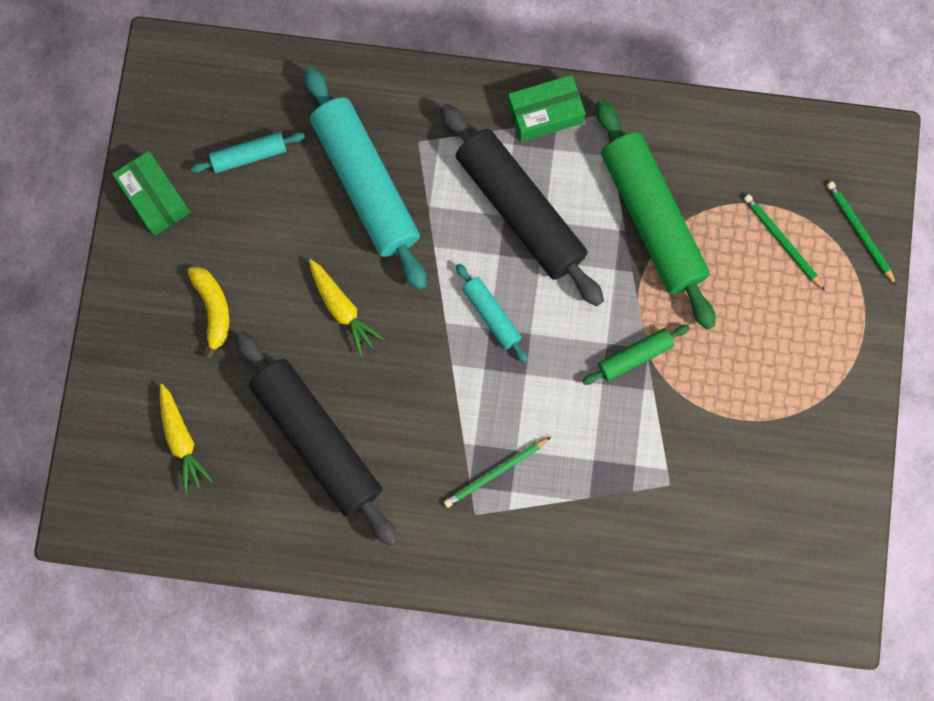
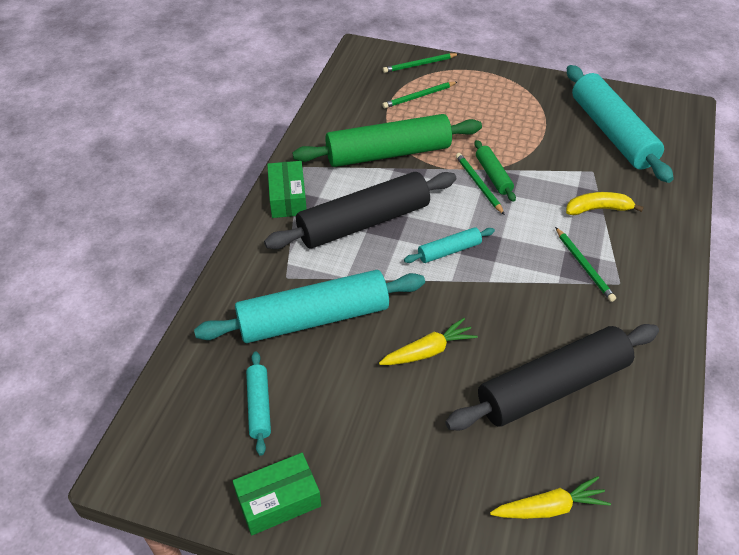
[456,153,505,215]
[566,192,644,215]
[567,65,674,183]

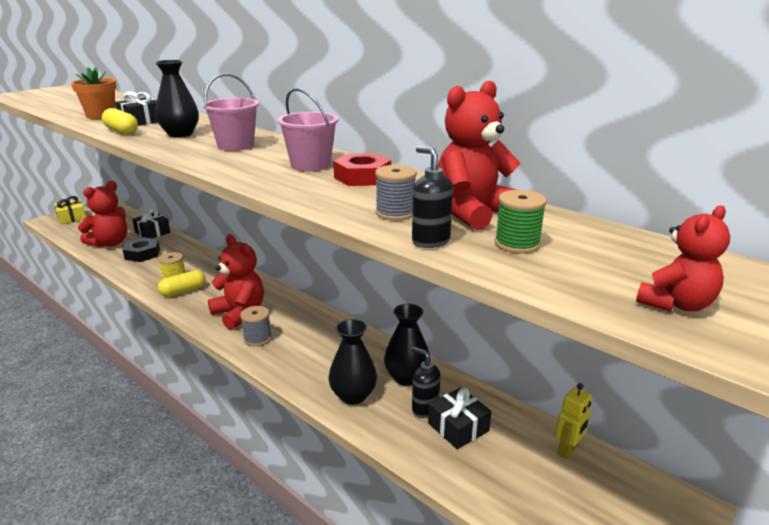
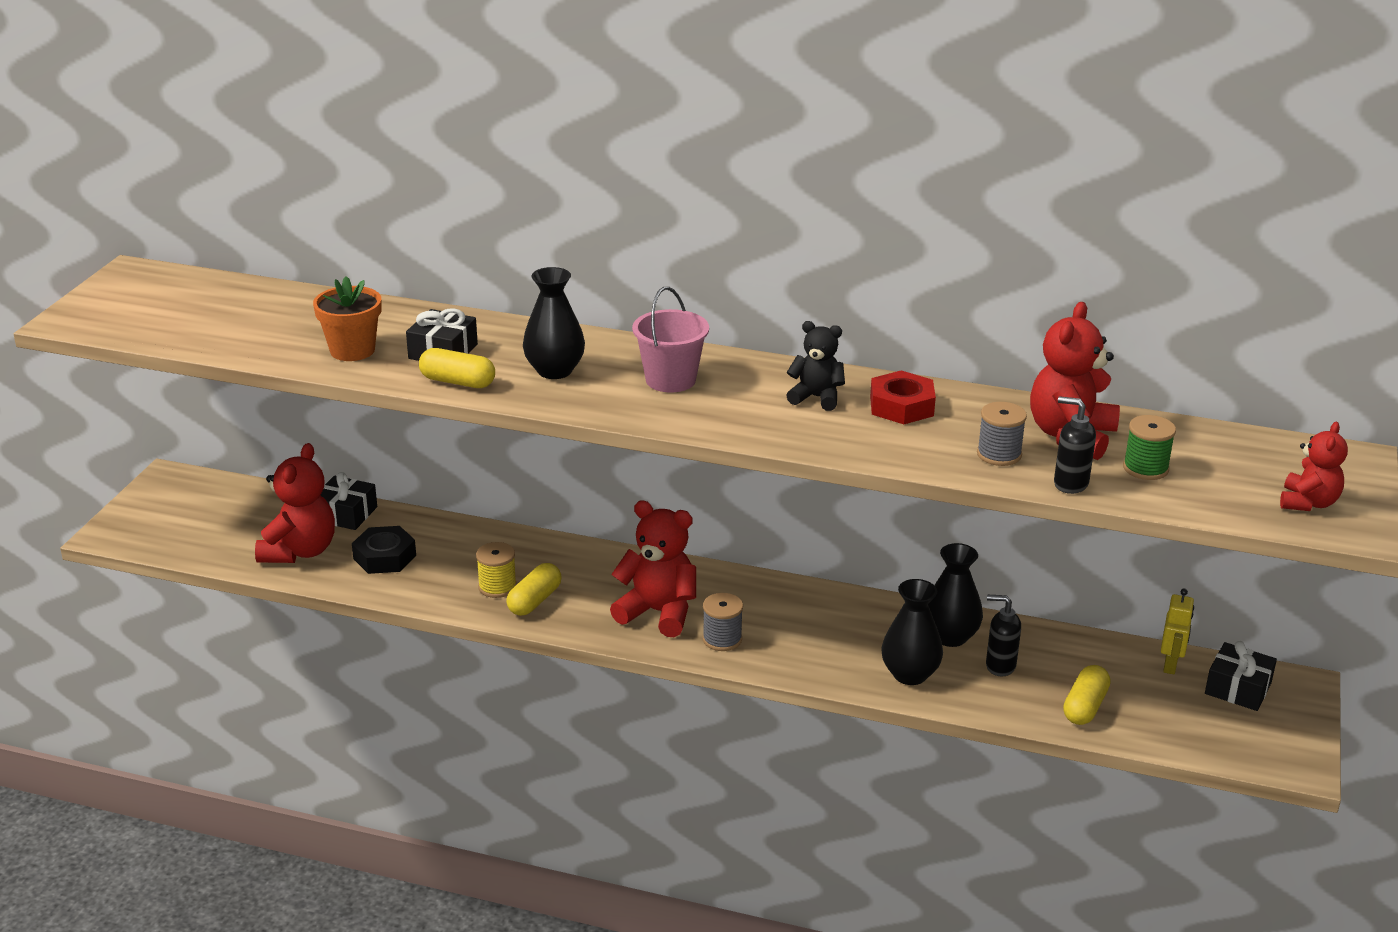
[786,321,845,411]
[1063,665,1110,725]
[1205,641,1277,711]
[54,196,86,224] (first image)

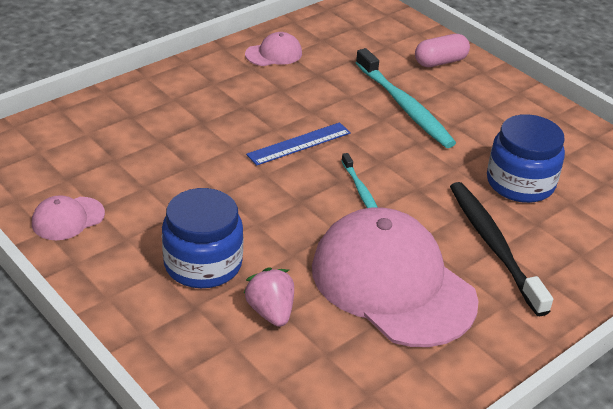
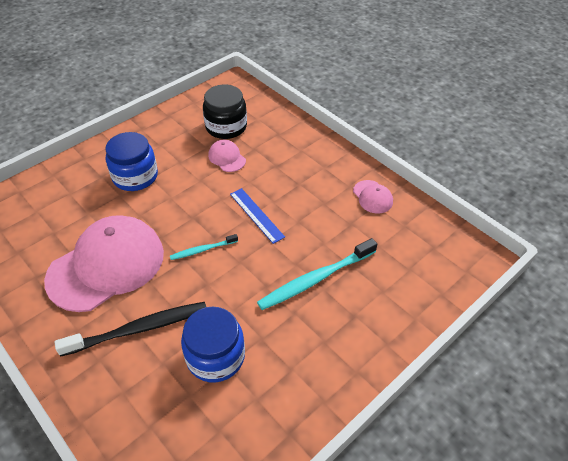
[203,84,247,139]
[208,140,246,172]
[244,267,294,327] (first image)
[415,34,470,67] (first image)

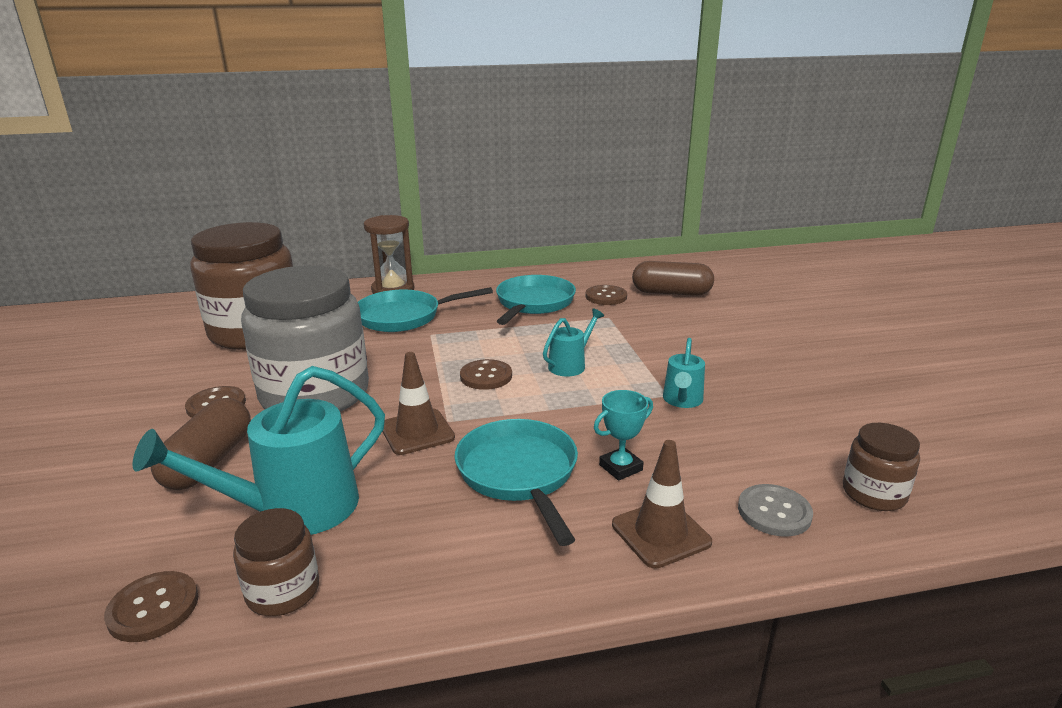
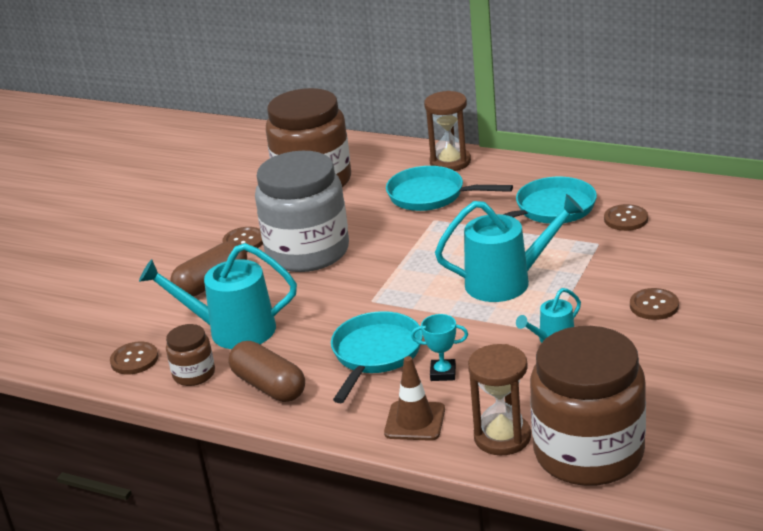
[228,341,305,402]
[435,194,584,302]
[468,344,531,456]
[530,326,646,486]
[630,288,679,320]
[382,352,455,455] (first image)

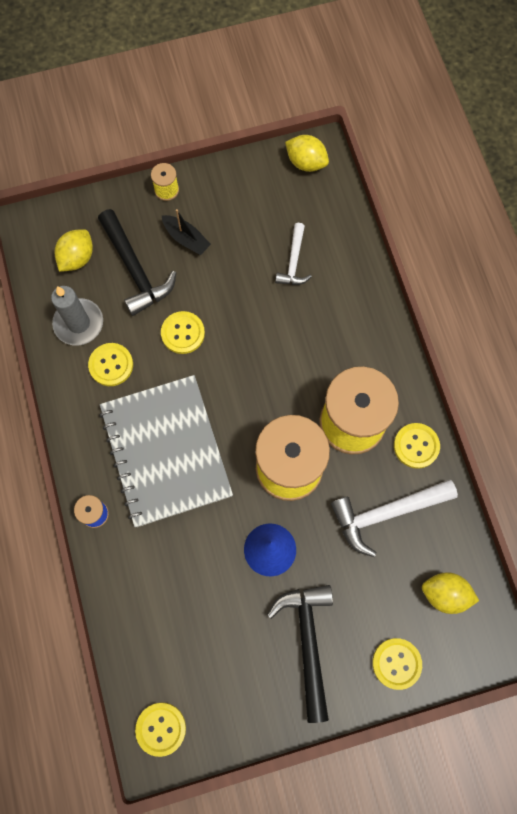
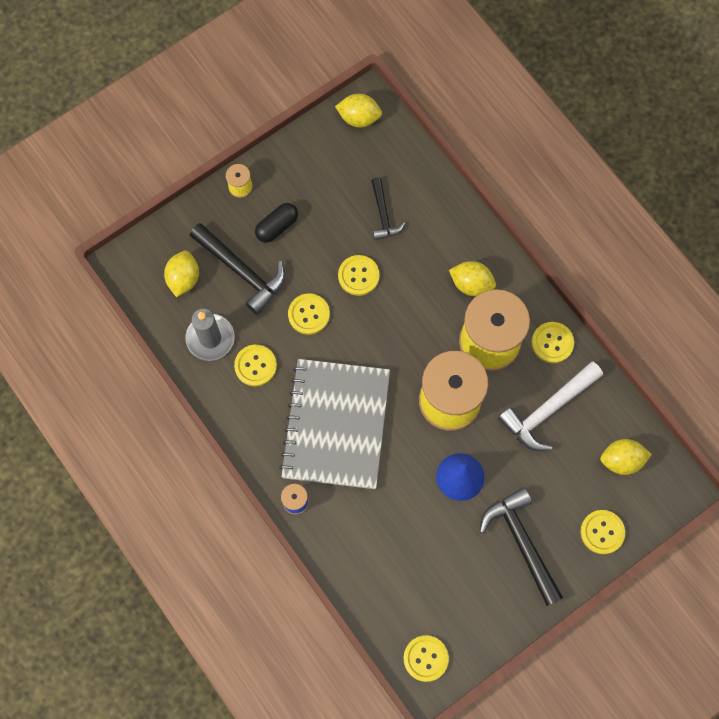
[255,203,298,243]
[279,359,390,489]
[338,255,380,296]
[371,177,405,240]
[449,261,496,296]

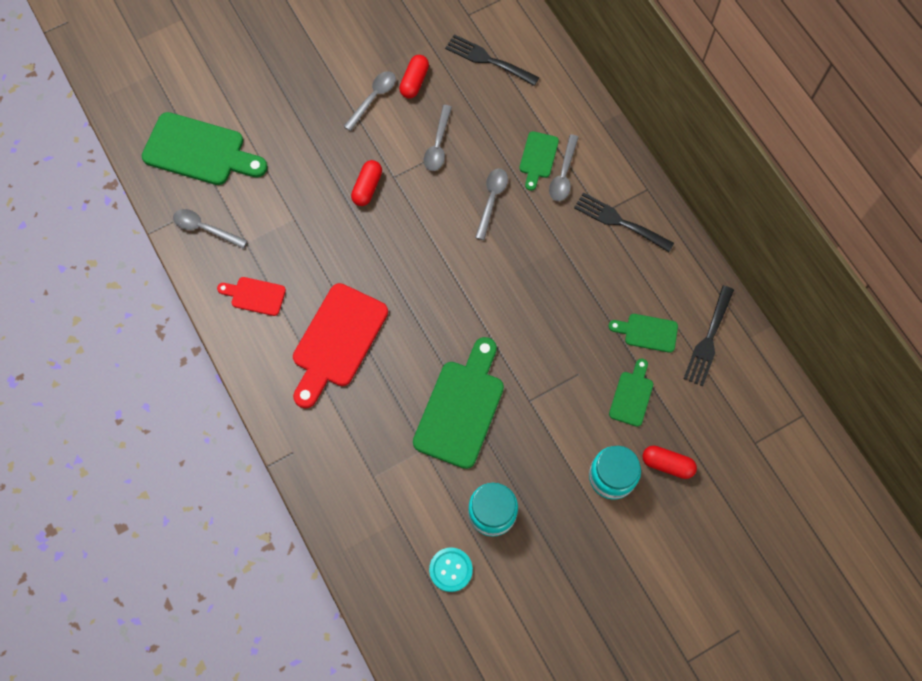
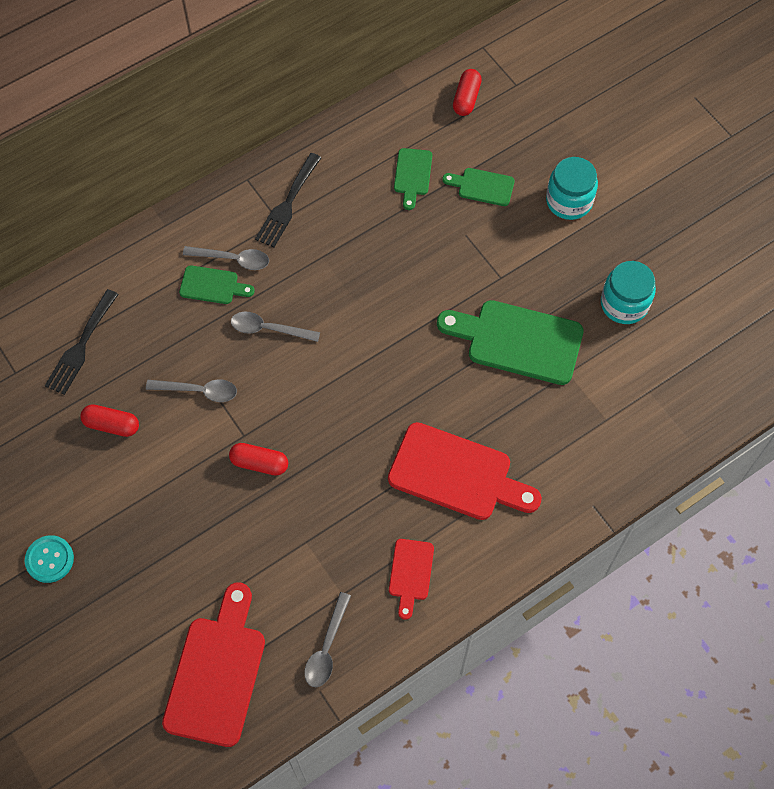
[25,535,74,583]
[162,582,265,747]
[453,69,482,116]
[343,71,396,131] (first image)
[684,286,734,386] (first image)

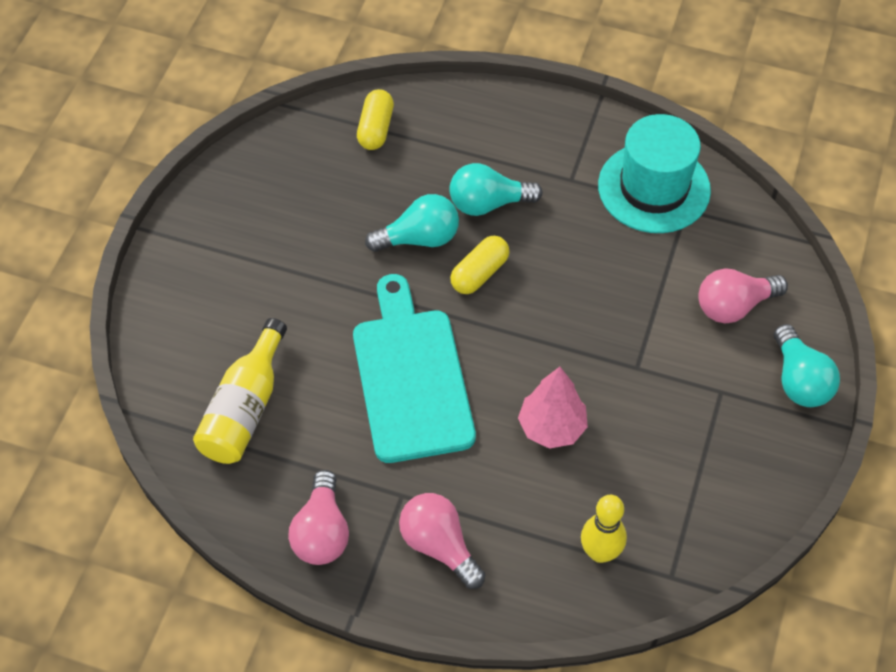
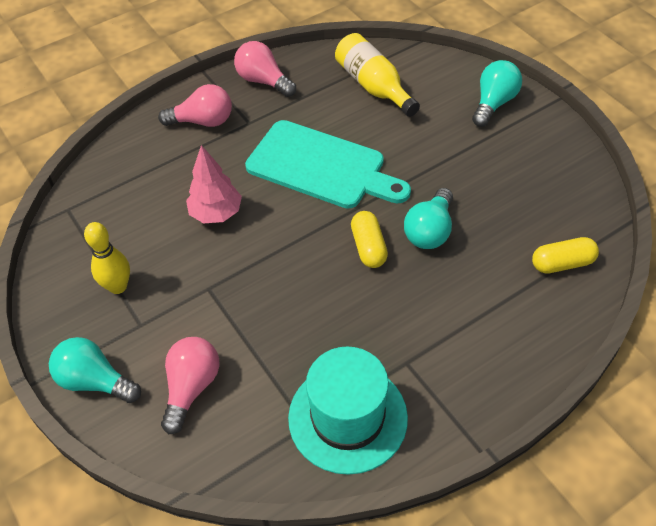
[84,222,130,294]
[472,60,522,127]
[532,237,599,274]

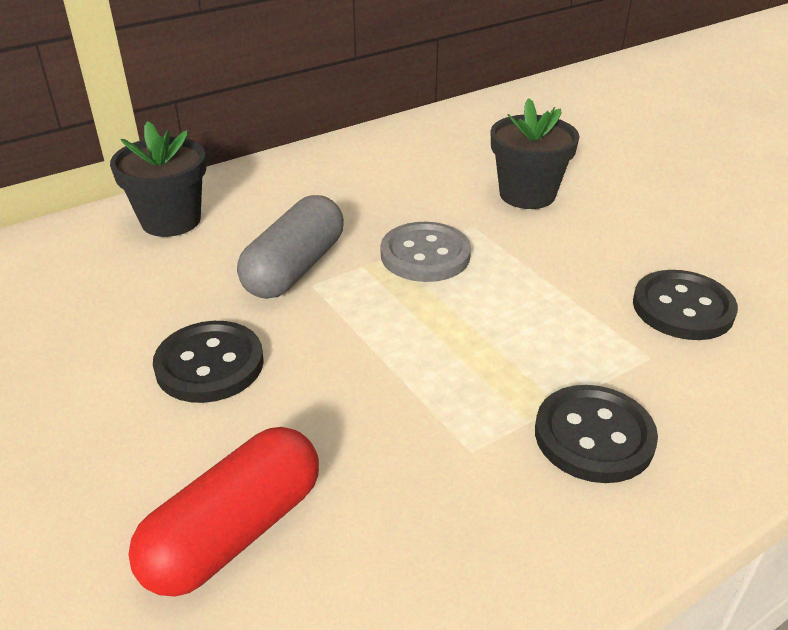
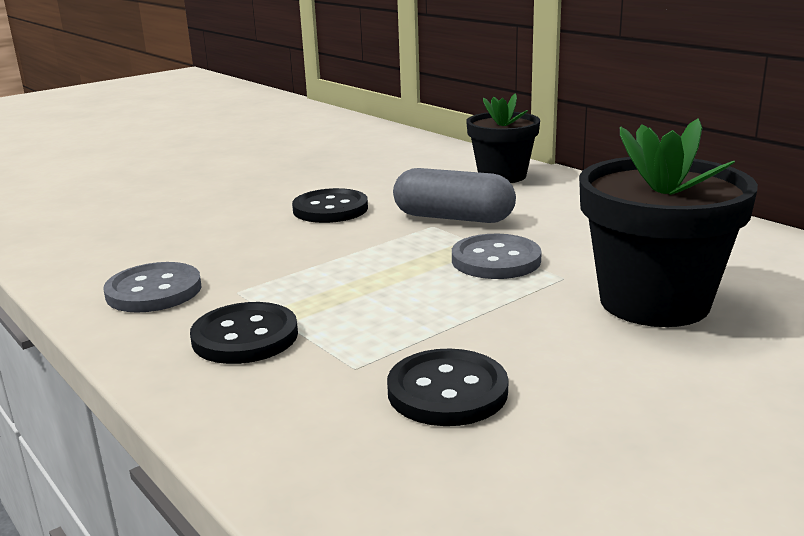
[103,262,202,313]
[579,119,758,327]
[128,427,319,597] (first image)

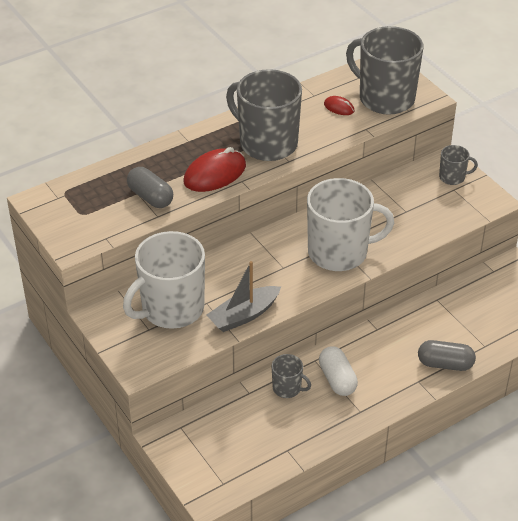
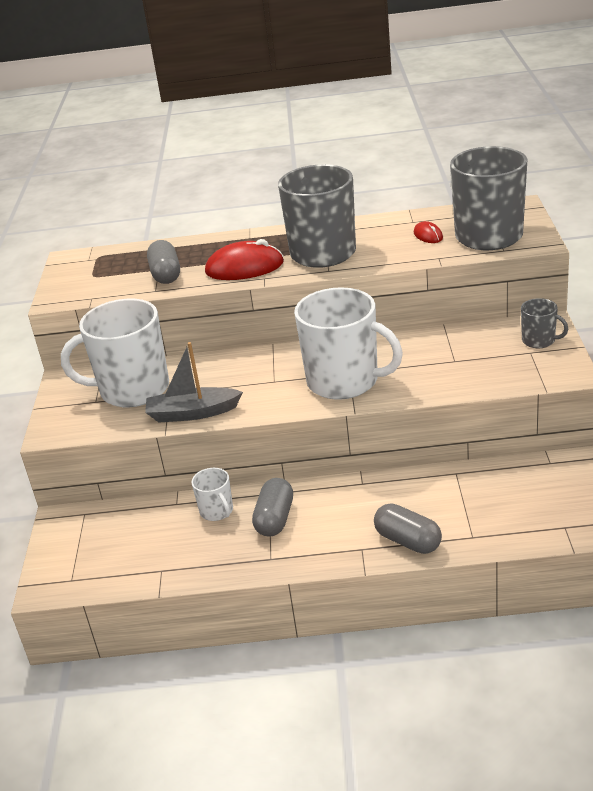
[191,468,233,521]
[252,478,293,537]

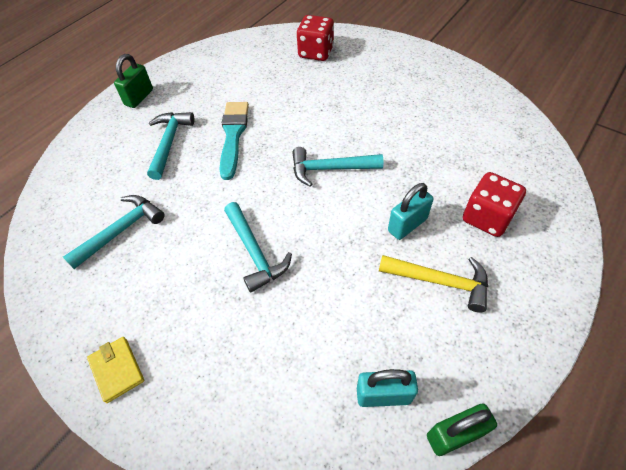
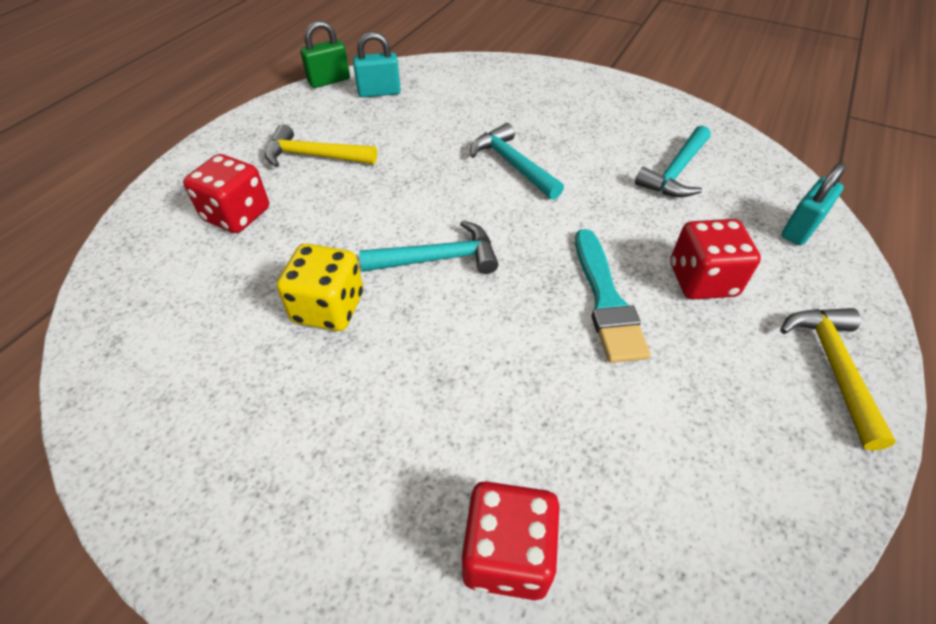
[277,244,363,331]
[670,219,761,300]
[780,308,896,450]
[781,163,846,245]
[87,337,144,403] (first image)

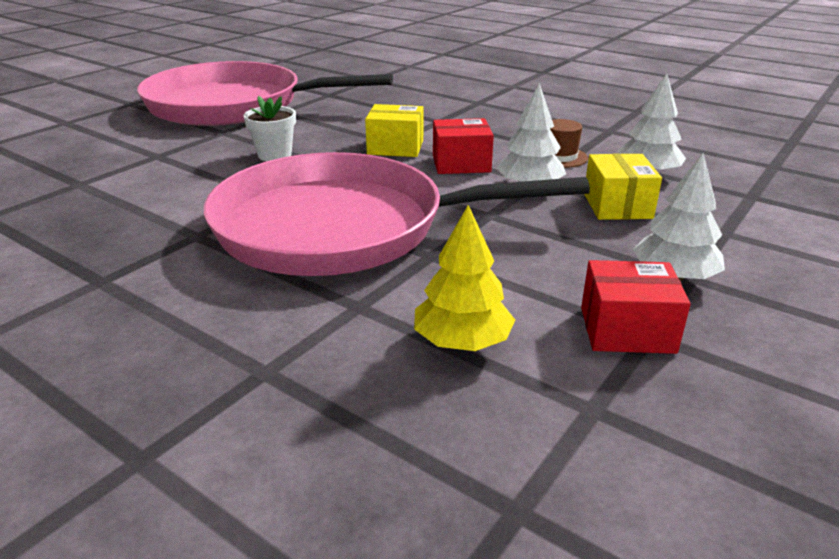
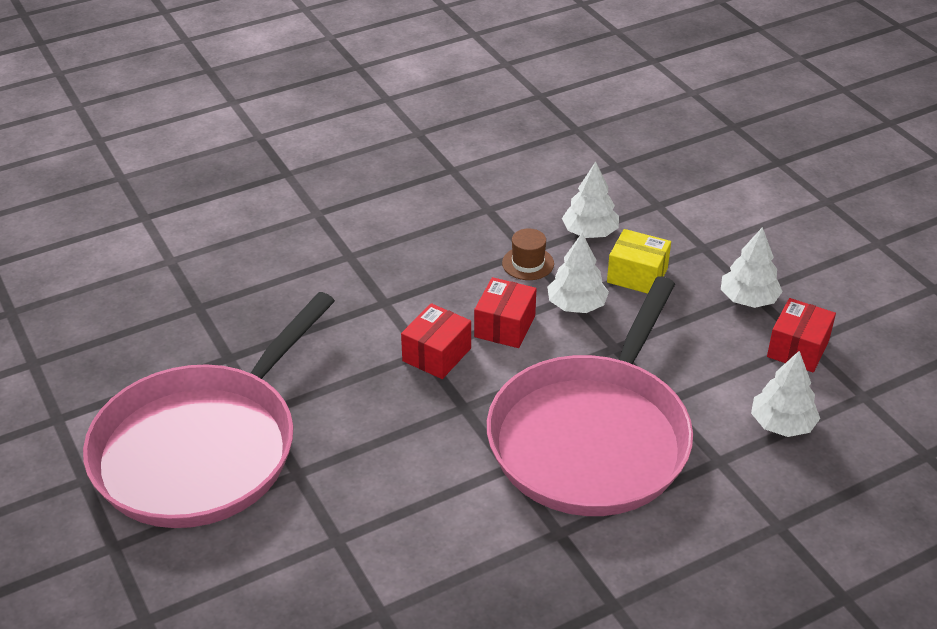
[401,303,471,379]
[751,351,820,437]
[243,96,296,161] (first image)

